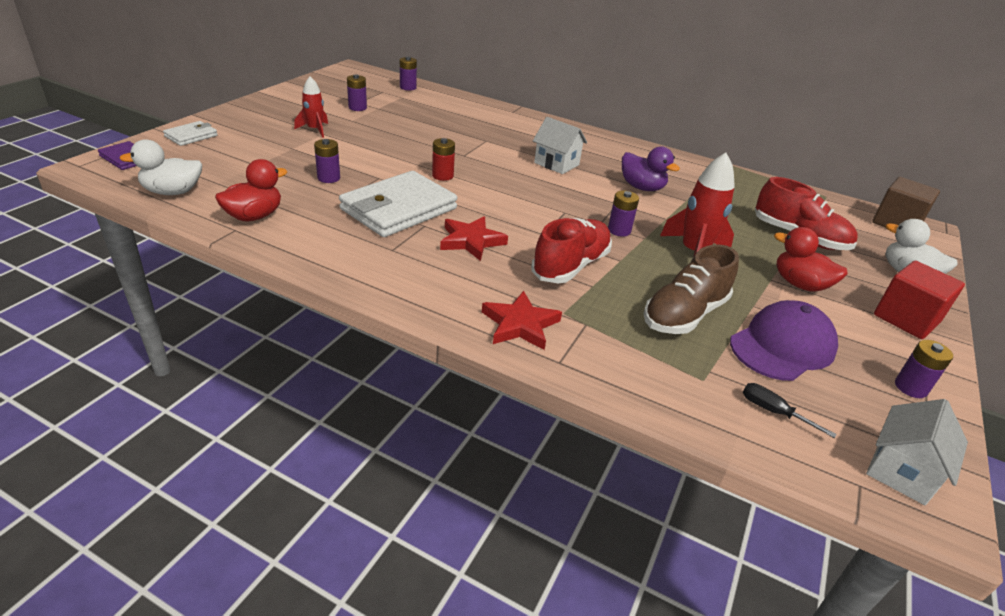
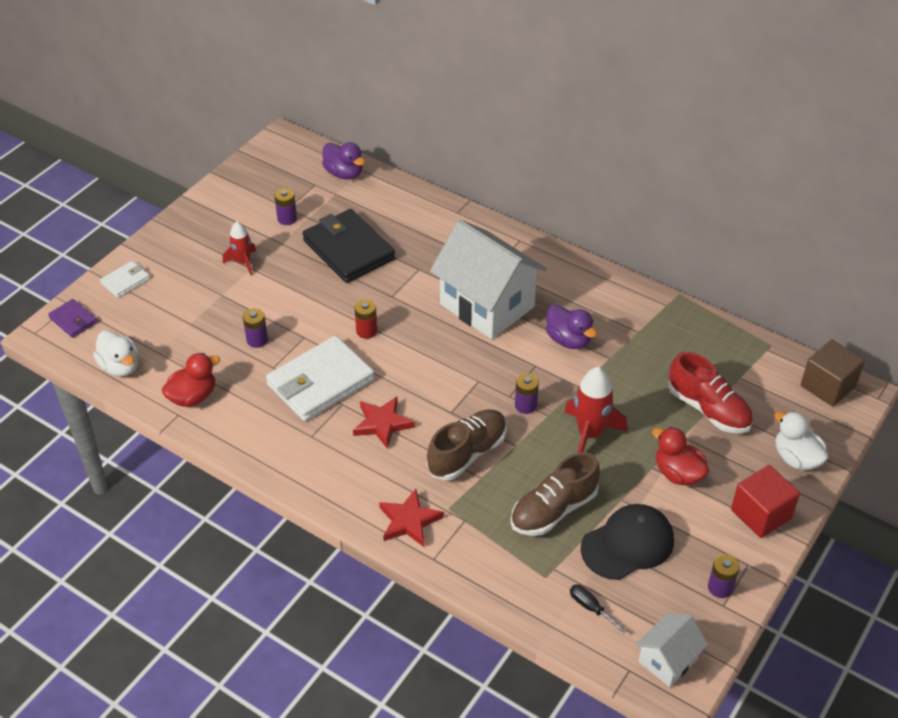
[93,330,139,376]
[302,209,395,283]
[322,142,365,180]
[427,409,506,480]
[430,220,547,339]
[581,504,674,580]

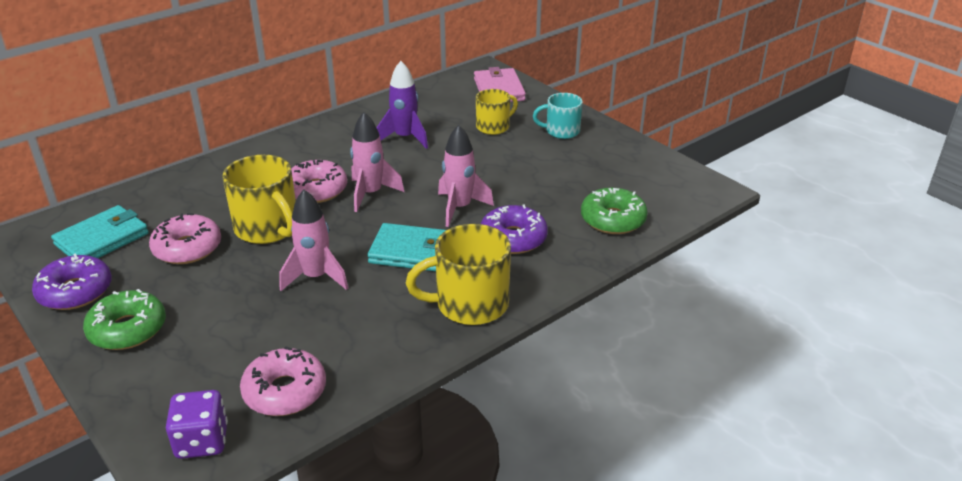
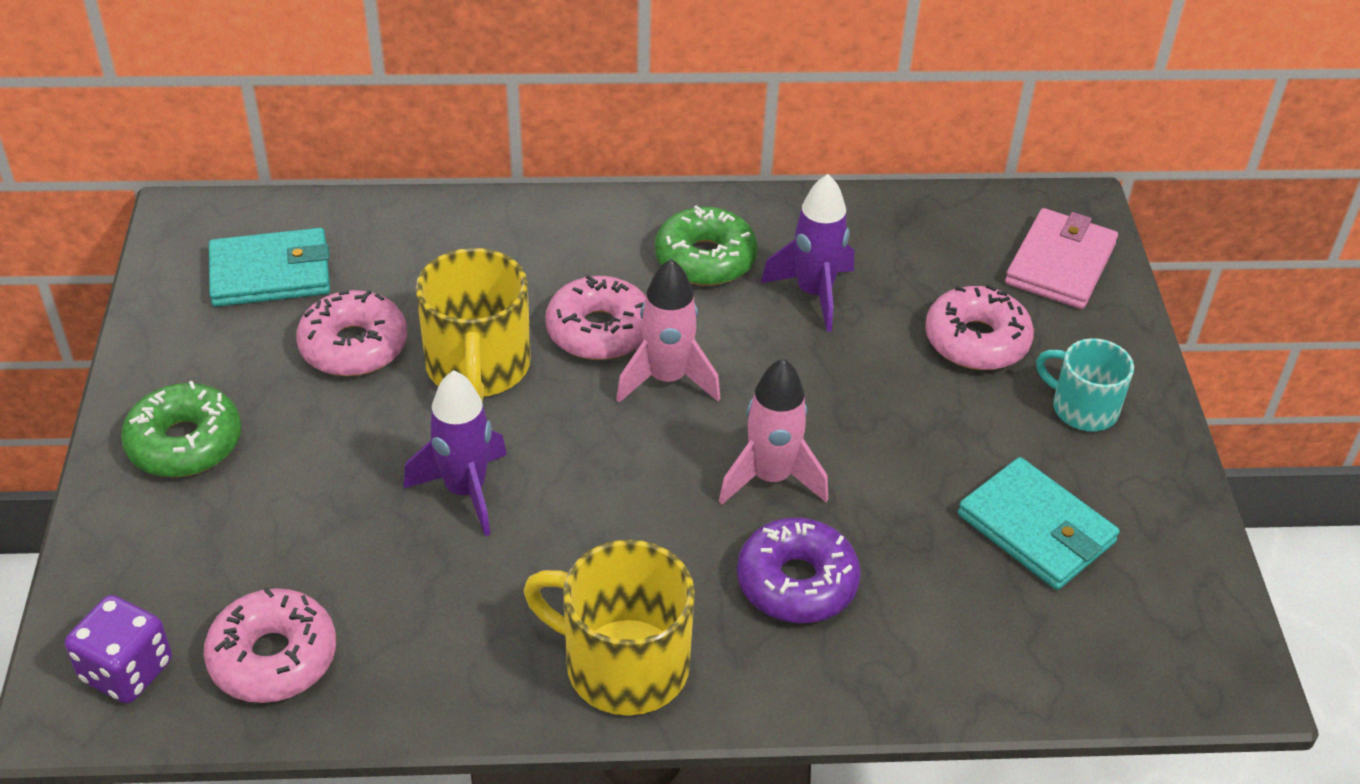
[404,370,507,536]
[655,205,757,286]
[925,284,1034,370]
[958,457,1120,590]
[32,253,112,310] (first image)

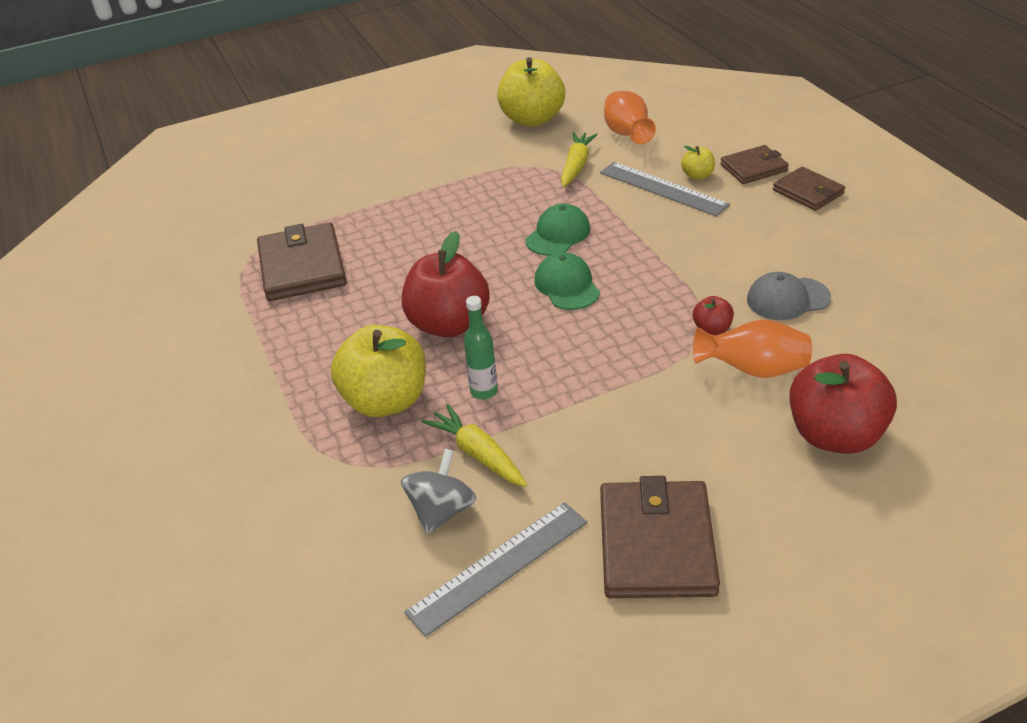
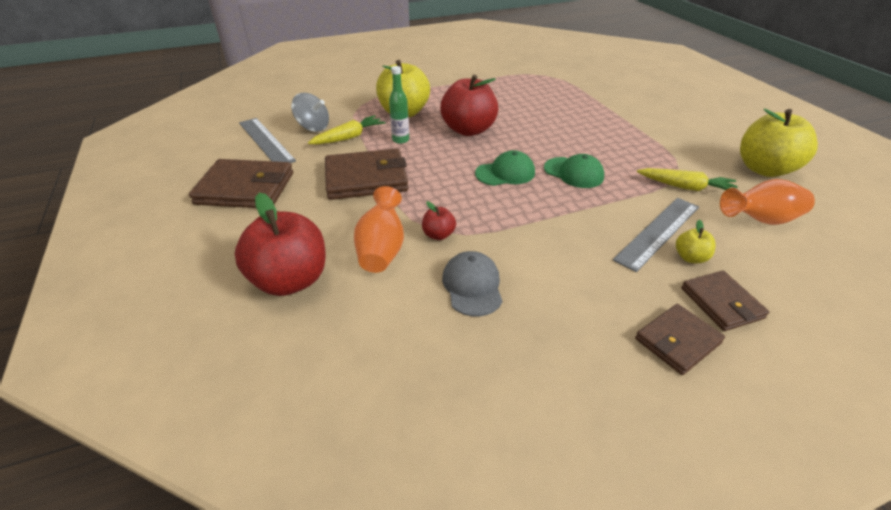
[325,148,408,200]

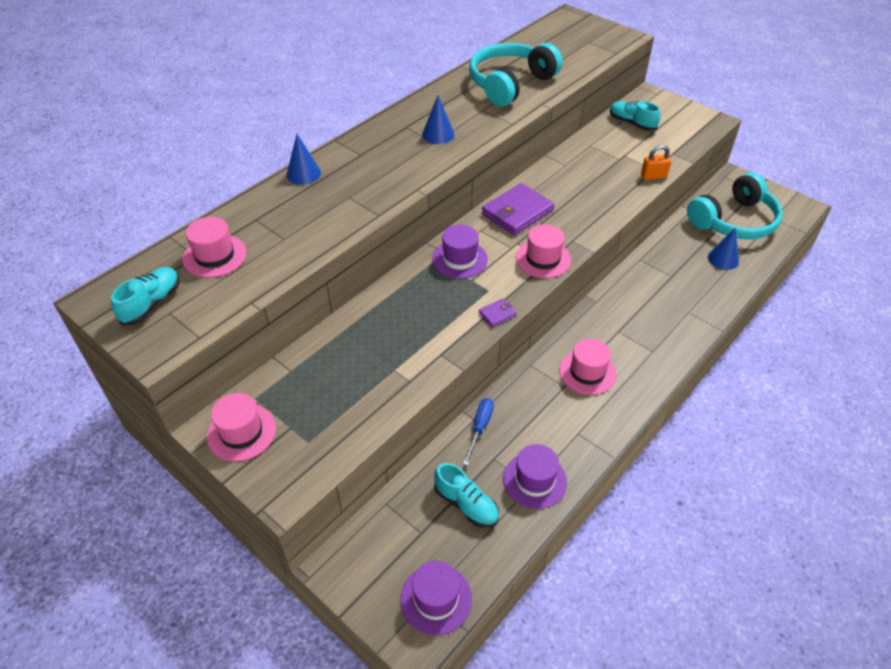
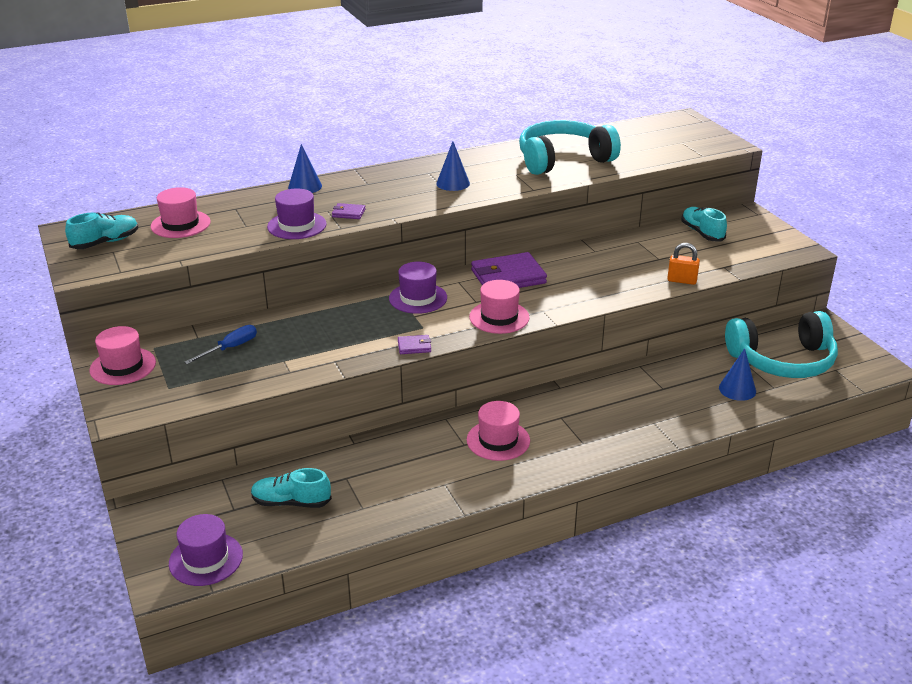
[184,325,257,364]
[251,468,332,508]
[267,189,327,239]
[332,203,366,219]

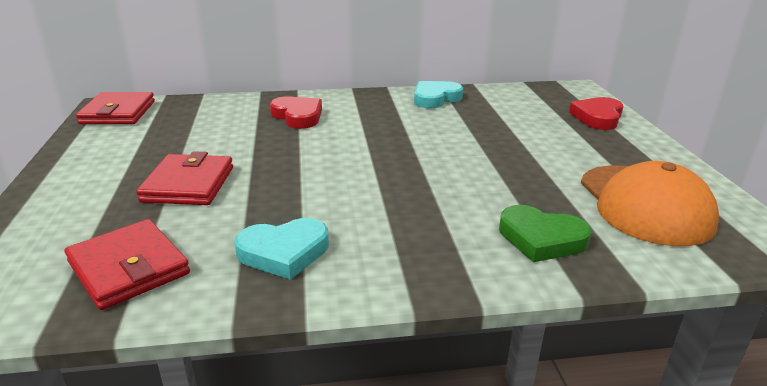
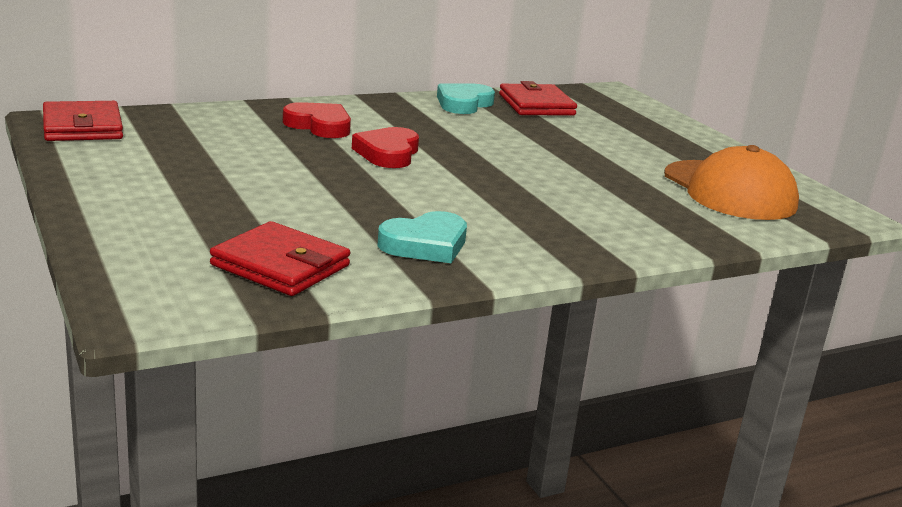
[352,127,419,168]
[499,81,577,116]
[499,205,591,262] (first image)

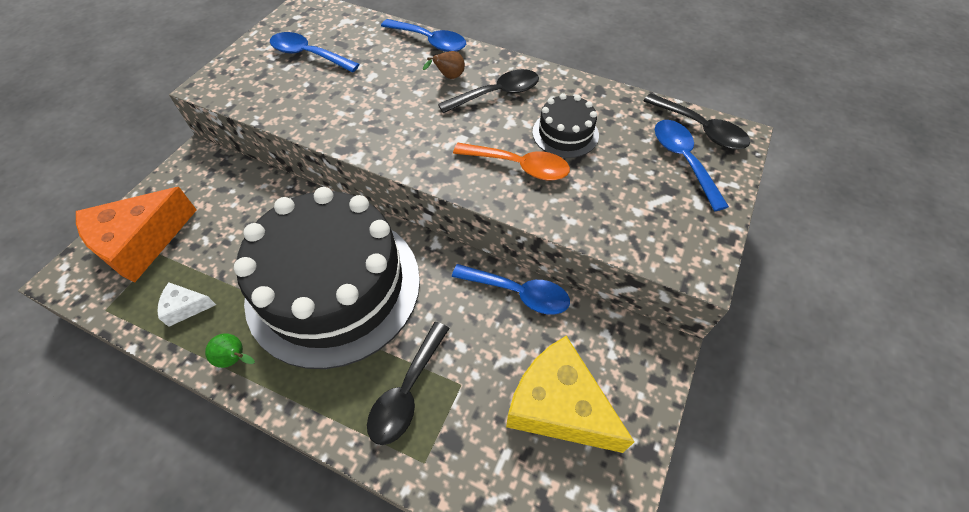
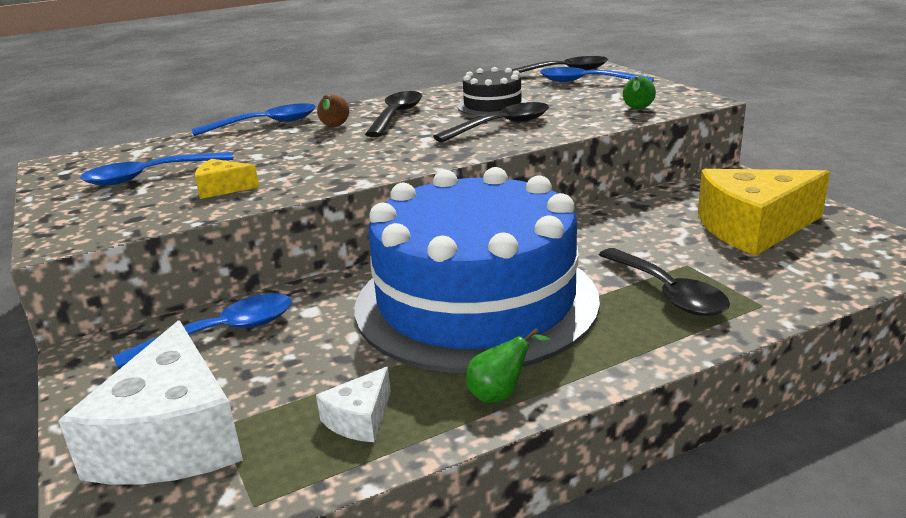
[58,320,243,485]
[113,293,292,369]
[195,159,259,199]
[355,167,600,373]
[433,102,549,142]
[623,76,656,109]

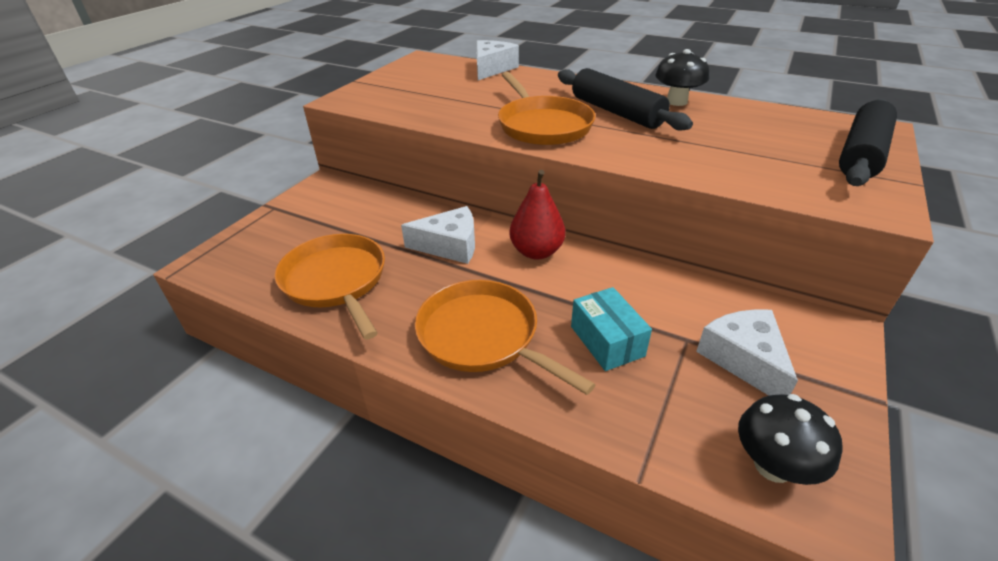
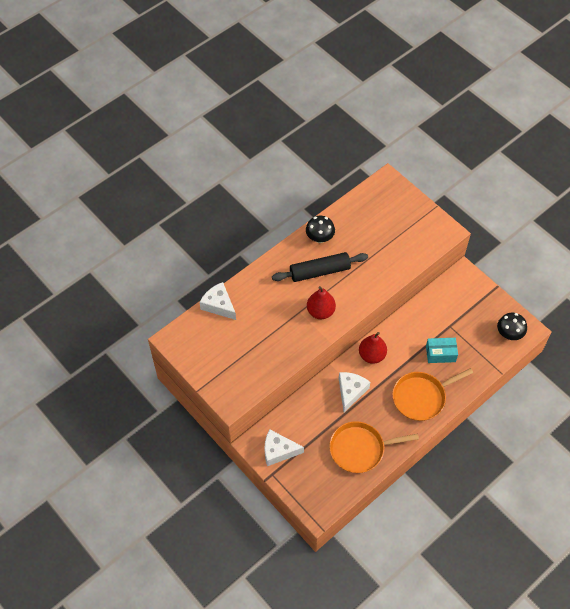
[265,430,304,466]
[307,286,336,319]
[839,99,897,186] (first image)

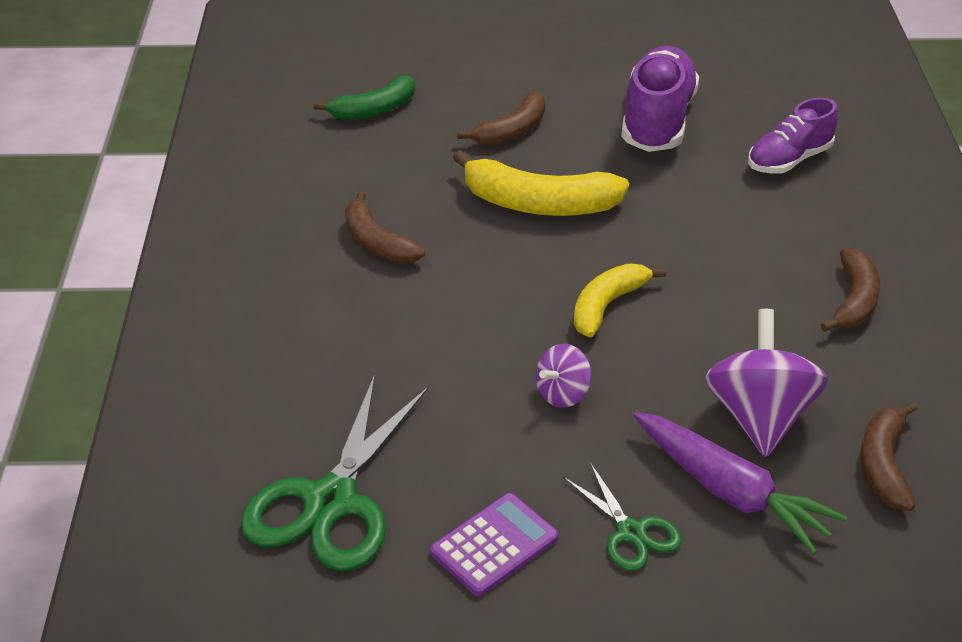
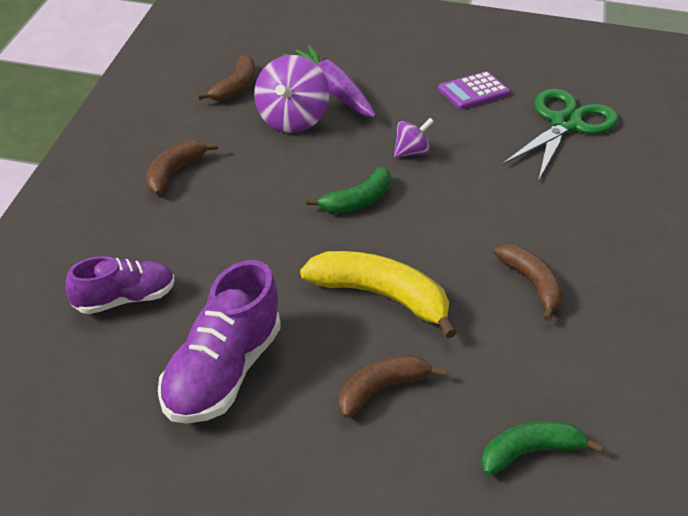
[306,167,391,213]
[563,463,682,571] (first image)

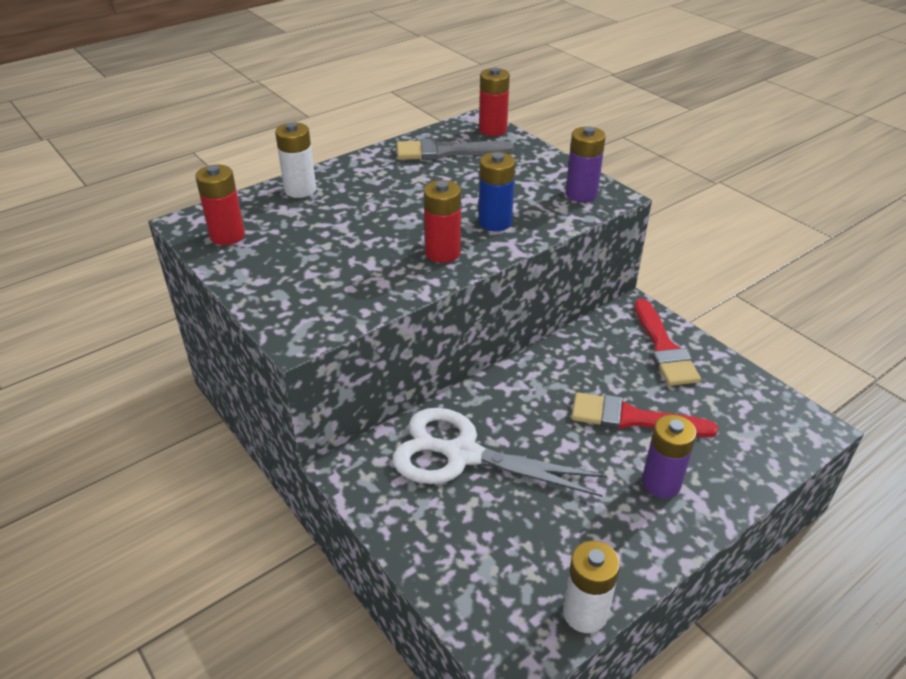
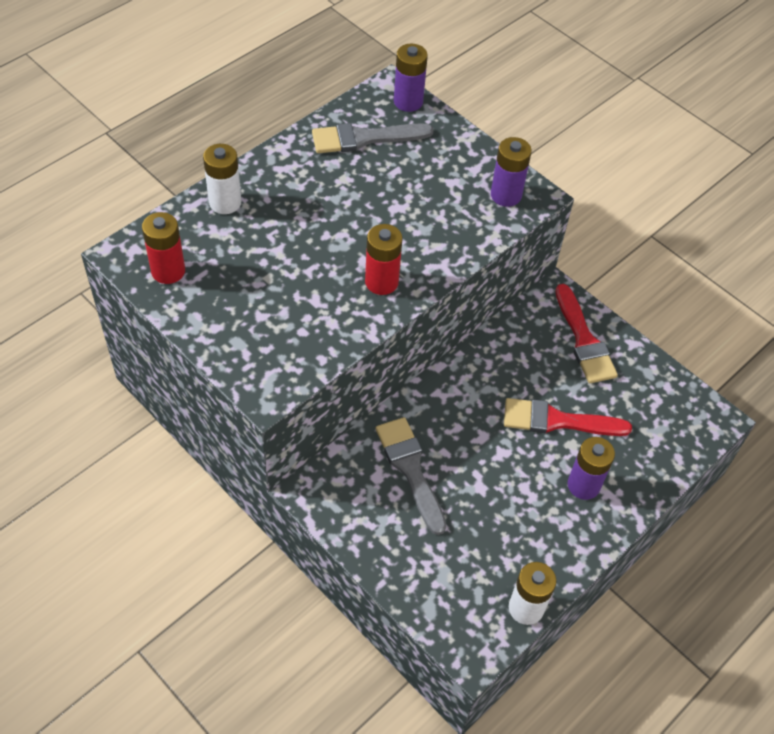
[376,417,446,535]
[394,44,428,112]
[478,152,516,231] (first image)

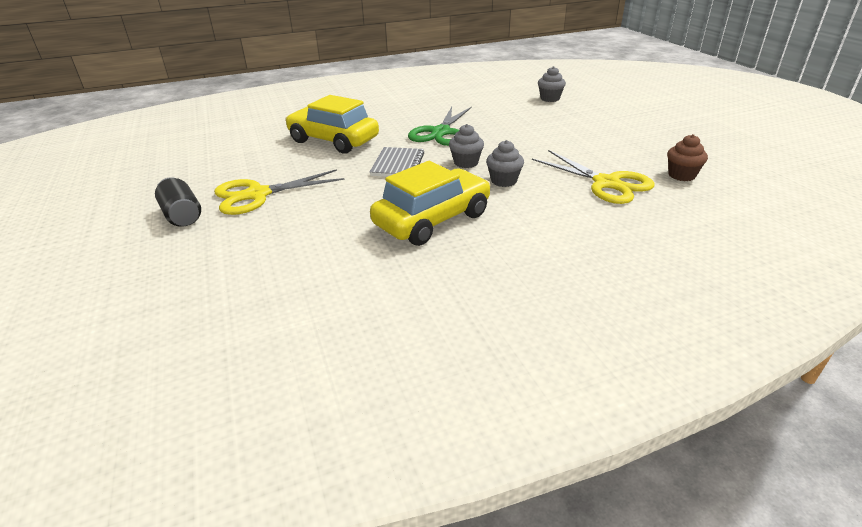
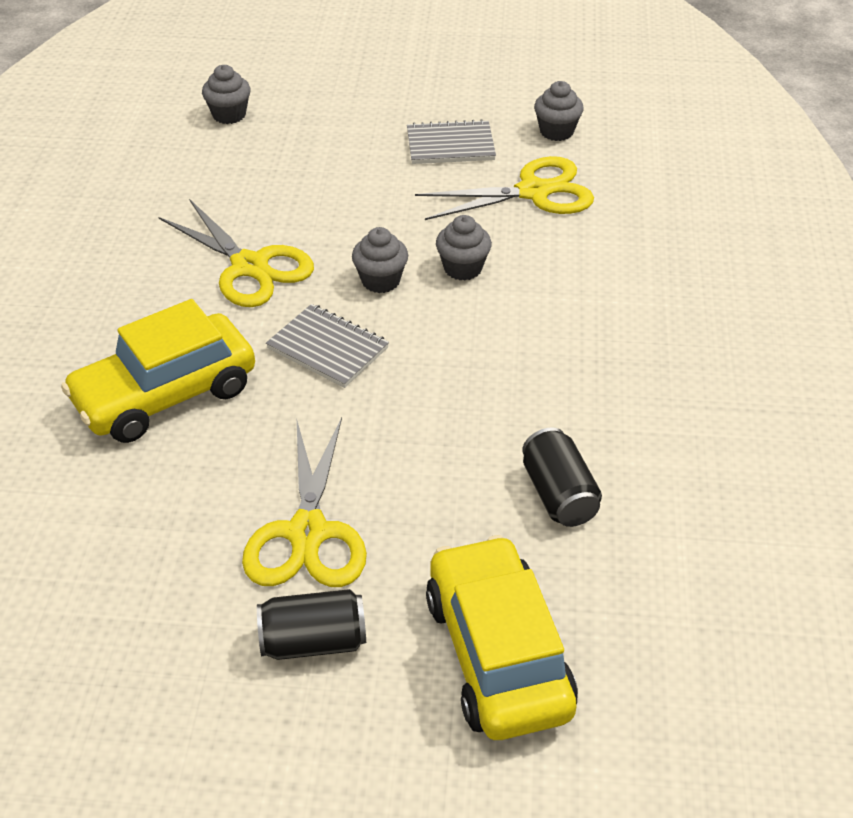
[158,199,314,307]
[407,119,496,164]
[426,535,578,740]
[522,427,602,527]
[534,81,584,141]

